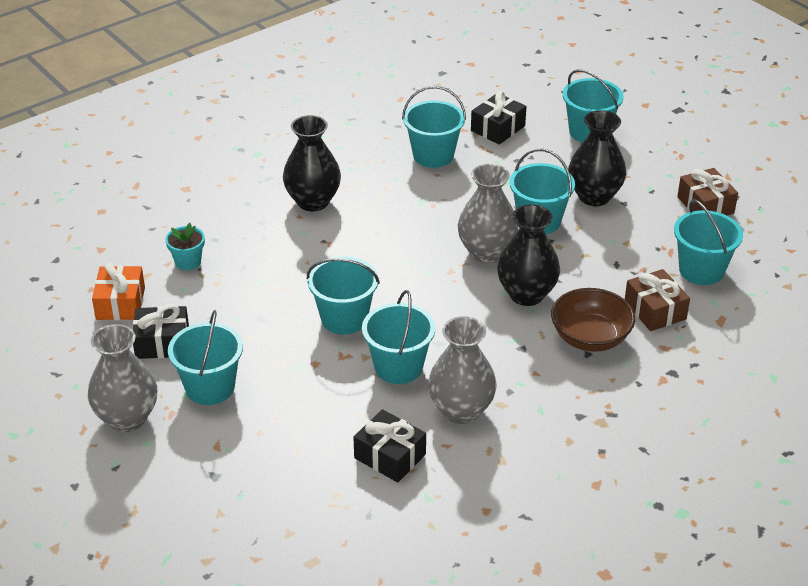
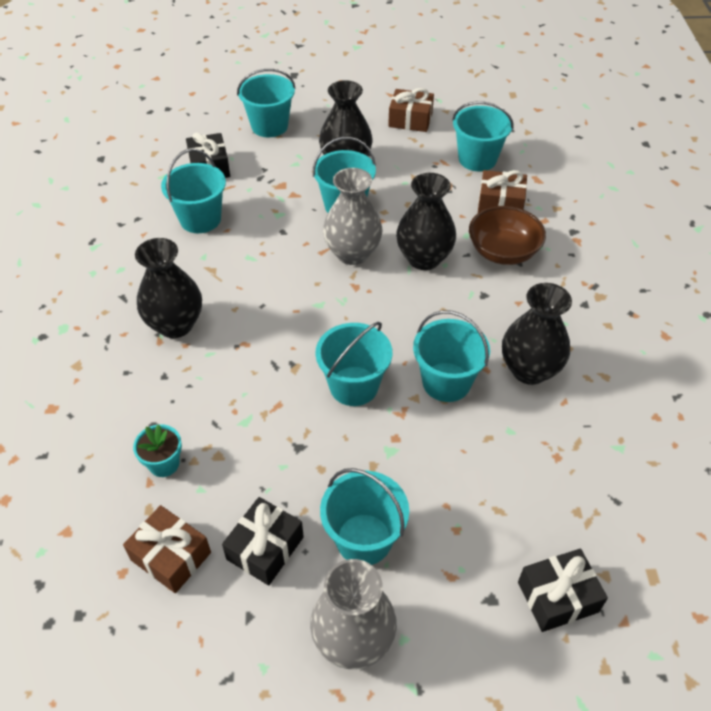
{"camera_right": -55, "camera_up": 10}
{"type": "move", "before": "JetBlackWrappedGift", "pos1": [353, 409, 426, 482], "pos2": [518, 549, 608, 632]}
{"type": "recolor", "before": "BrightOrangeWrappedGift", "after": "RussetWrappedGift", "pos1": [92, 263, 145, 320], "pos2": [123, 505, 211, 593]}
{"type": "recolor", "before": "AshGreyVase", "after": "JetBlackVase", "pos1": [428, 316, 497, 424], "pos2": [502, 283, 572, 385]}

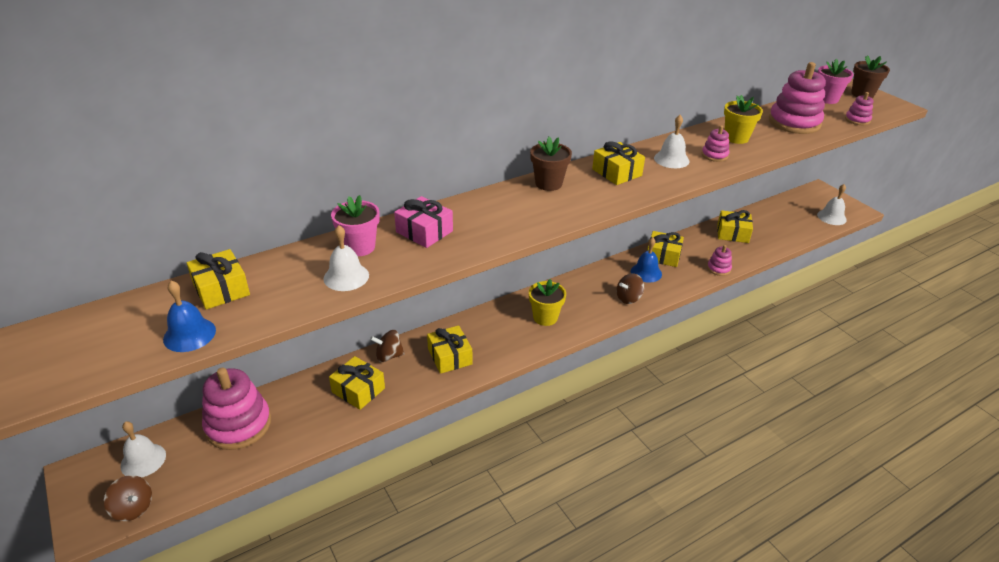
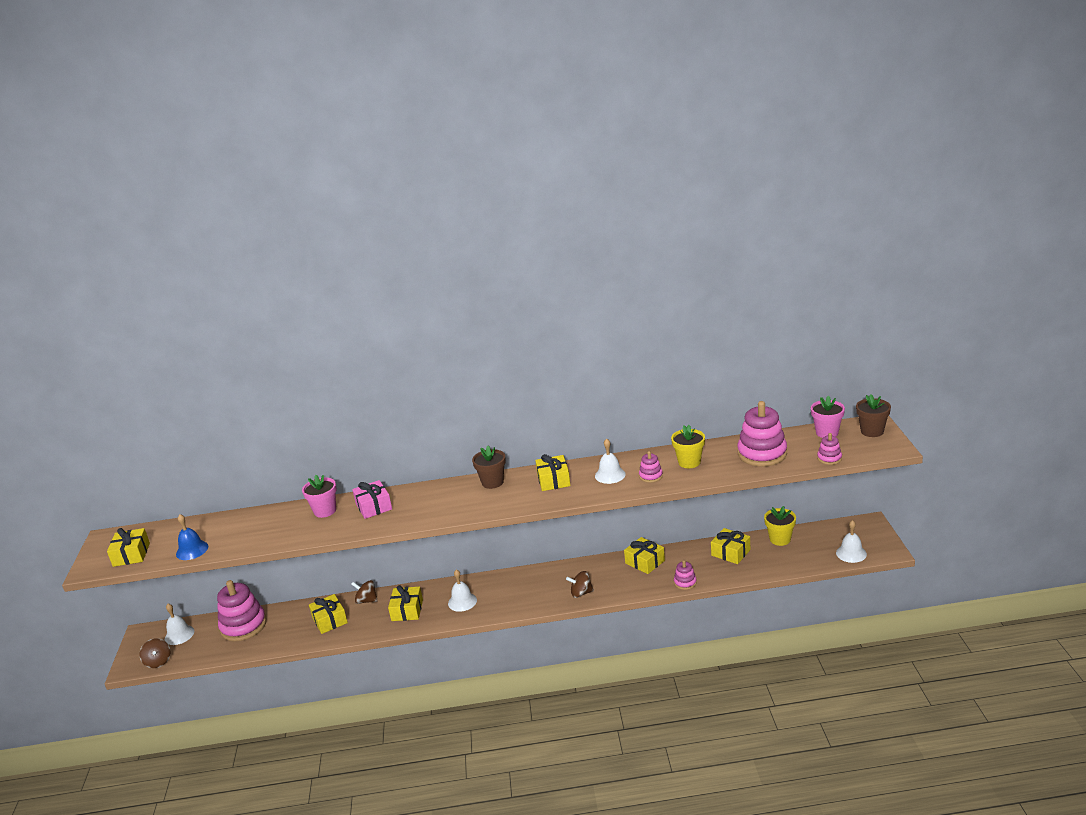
{"camera_right": 30, "camera_up": -10}
{"type": "delete", "before": "BlueSchoolBell", "pos1": [631, 237, 662, 282]}
{"type": "move", "before": "GoldenWrappedGift", "pos1": [187, 249, 250, 310], "pos2": [107, 528, 150, 567]}
{"type": "move", "before": "SnowWhiteSchoolBell", "pos1": [323, 225, 369, 291], "pos2": [448, 569, 477, 612]}
{"type": "move", "before": "GoldenFlowerPot", "pos1": [529, 279, 566, 326], "pos2": [764, 506, 796, 546]}

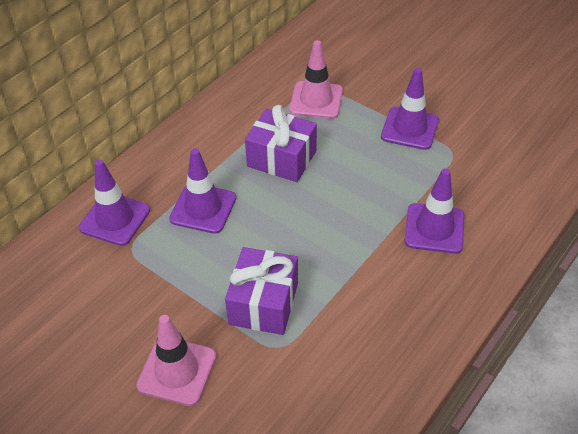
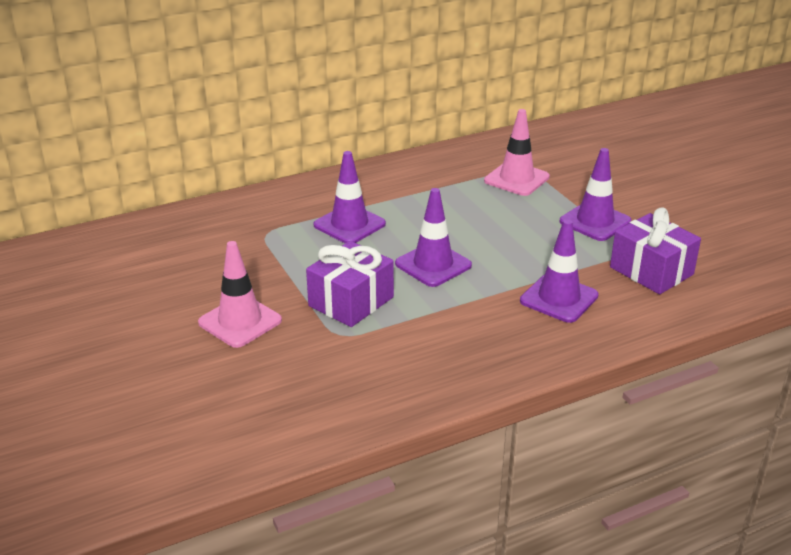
{"camera_right": 25, "camera_up": -15}
{"type": "move", "before": "PurpleTrafficCone", "pos1": [79, 159, 150, 246], "pos2": [395, 188, 472, 287]}
{"type": "move", "before": "PurpleWrappedGift", "pos1": [245, 105, 317, 182], "pos2": [610, 208, 701, 294]}

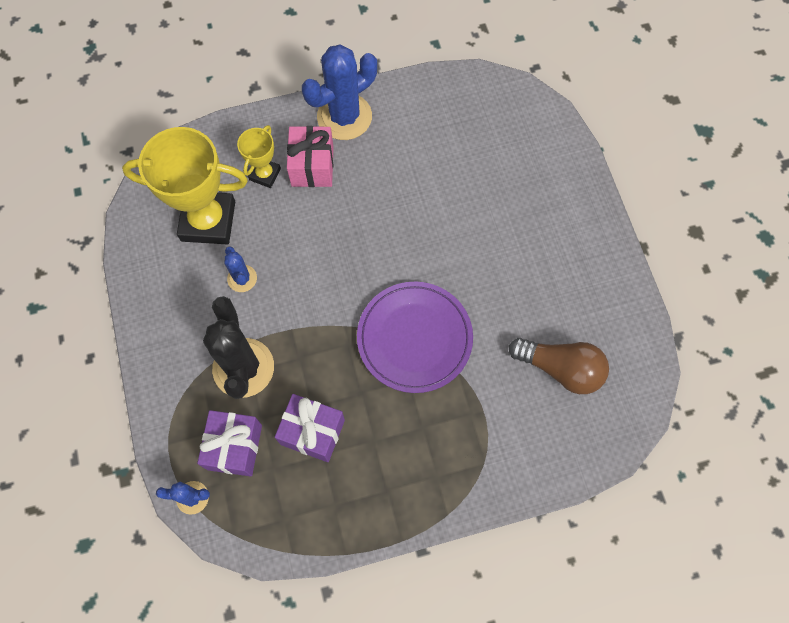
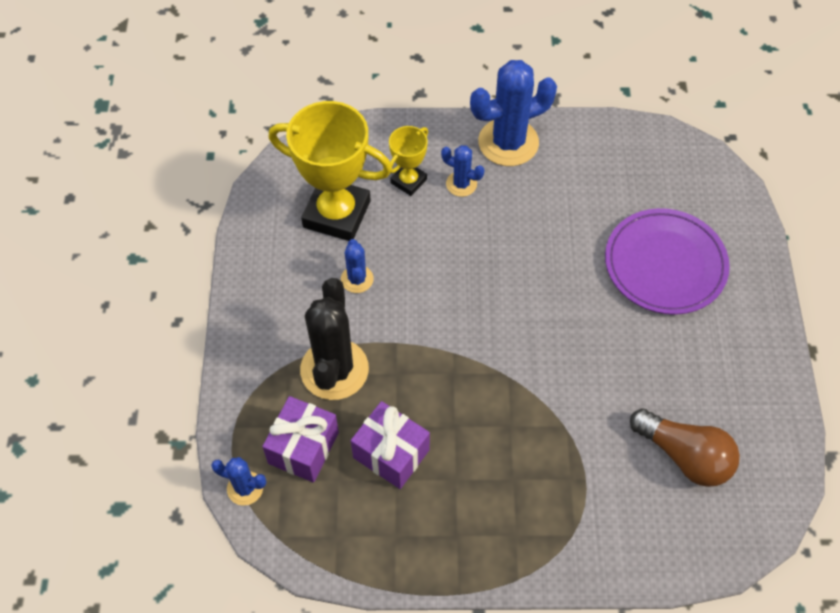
{"camera_right": 15, "camera_up": -10}
{"type": "move", "before": "PurplePlate", "pos1": [357, 282, 473, 393], "pos2": [605, 208, 730, 315]}
{"type": "replace", "before": "RosyWrappedGift", "after": "BlueCactus", "pos1": [287, 126, 334, 187], "pos2": [441, 145, 485, 197]}

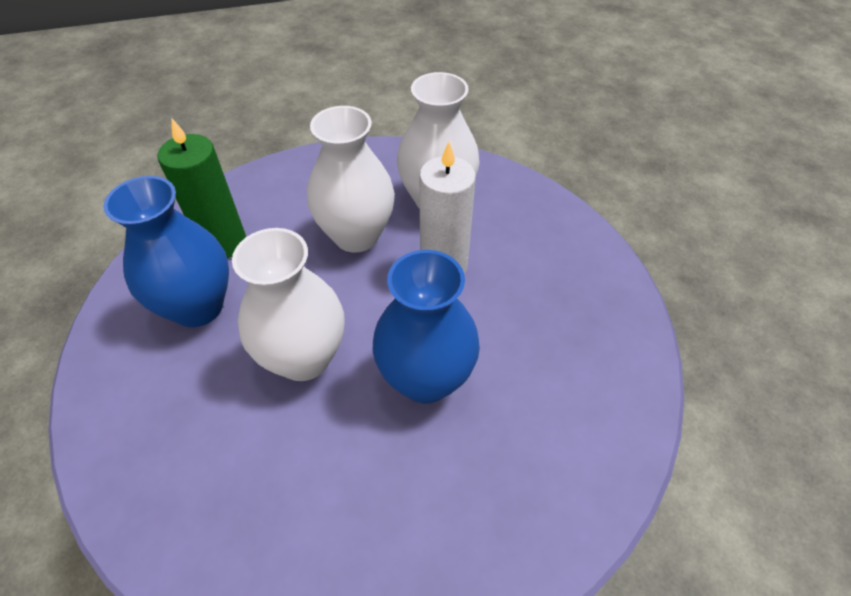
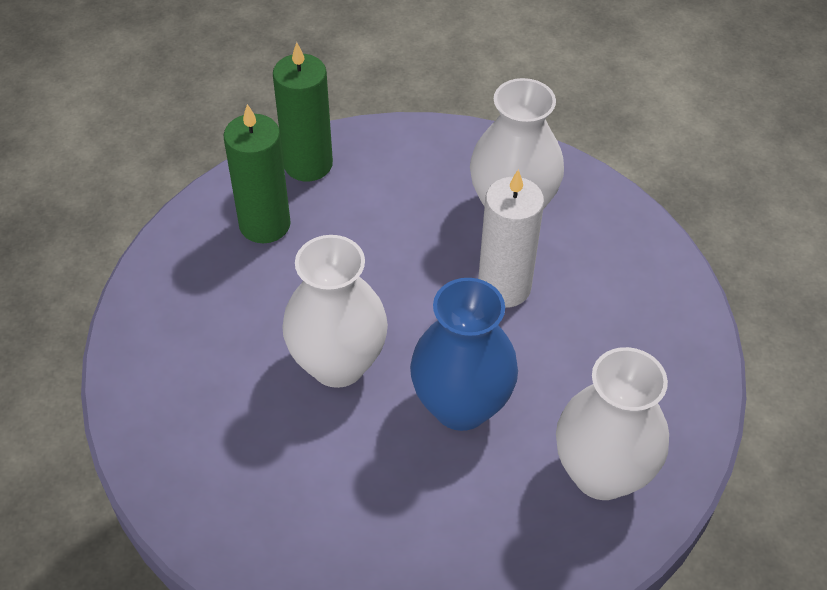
{"camera_right": 10, "camera_up": 0}
{"type": "delete", "before": "BlueVase", "pos1": [103, 176, 229, 327]}
{"type": "insert", "after": "GreenCandle", "pos2": [273, 42, 333, 181]}
{"type": "move", "before": "SnowWhiteVase", "pos1": [307, 106, 395, 252], "pos2": [556, 347, 669, 500]}

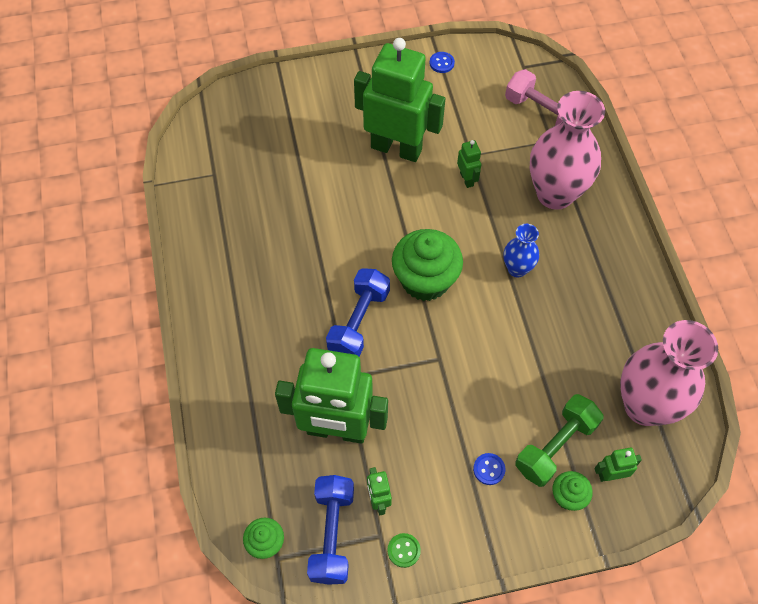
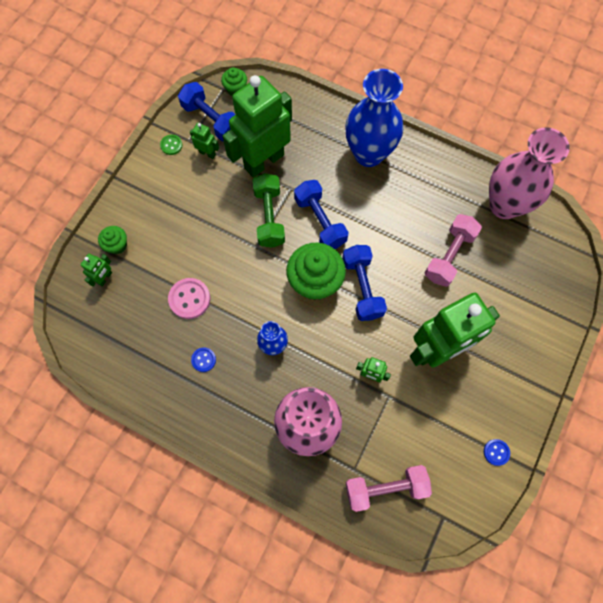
{"camera_right": 130, "camera_up": 10}
{"type": "insert", "after": "RosySewingButton", "pos2": [168, 278, 210, 319]}
{"type": "insert", "after": "BlueHandWeight", "pos2": [342, 245, 387, 321]}
{"type": "insert", "after": "BlueVase", "pos2": [345, 69, 403, 167]}
{"type": "insert", "after": "RosyHandWeight", "pos2": [425, 214, 482, 287]}
{"type": "move", "before": "BlueSewingButton", "pos1": [473, 453, 505, 485], "pos2": [191, 347, 216, 372]}
{"type": "move", "before": "GreenHandWeight", "pos1": [515, 394, 603, 487], "pos2": [252, 173, 285, 248]}
{"type": "move", "before": "RosyVase", "pos1": [620, 320, 718, 426], "pos2": [489, 127, 570, 219]}

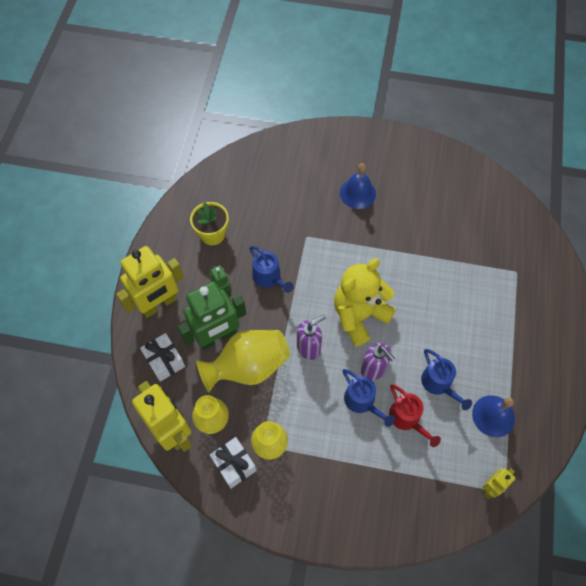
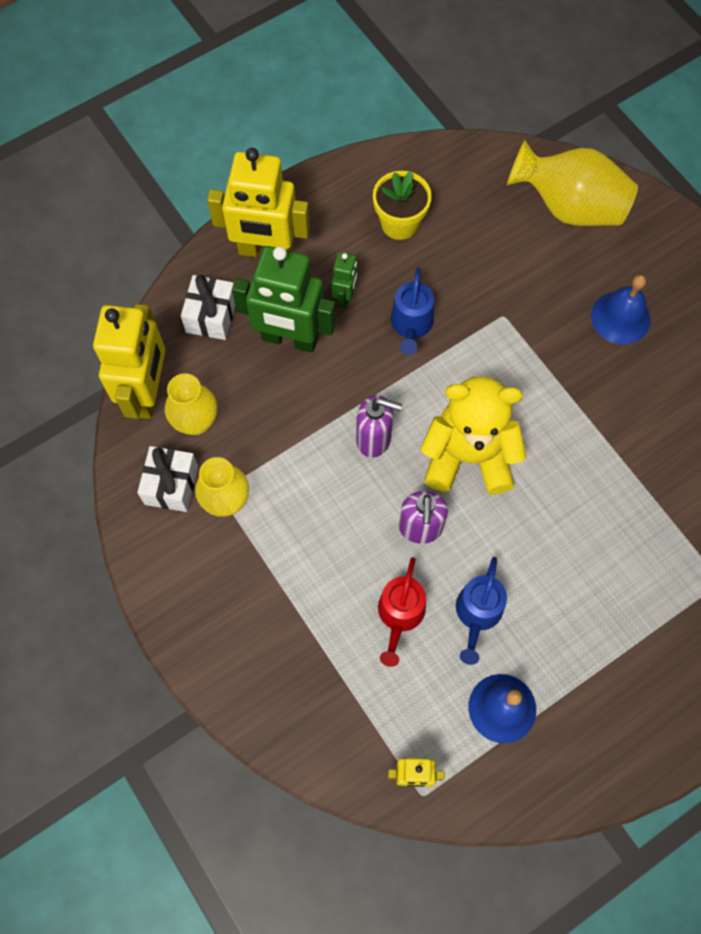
{"camera_right": 45, "camera_up": 5}
{"type": "delete", "before": "BlueSprinklingCan", "pos1": [342, 369, 395, 427]}
{"type": "move", "before": "GoldenVase", "pos1": [196, 330, 290, 393], "pos2": [507, 140, 638, 226]}

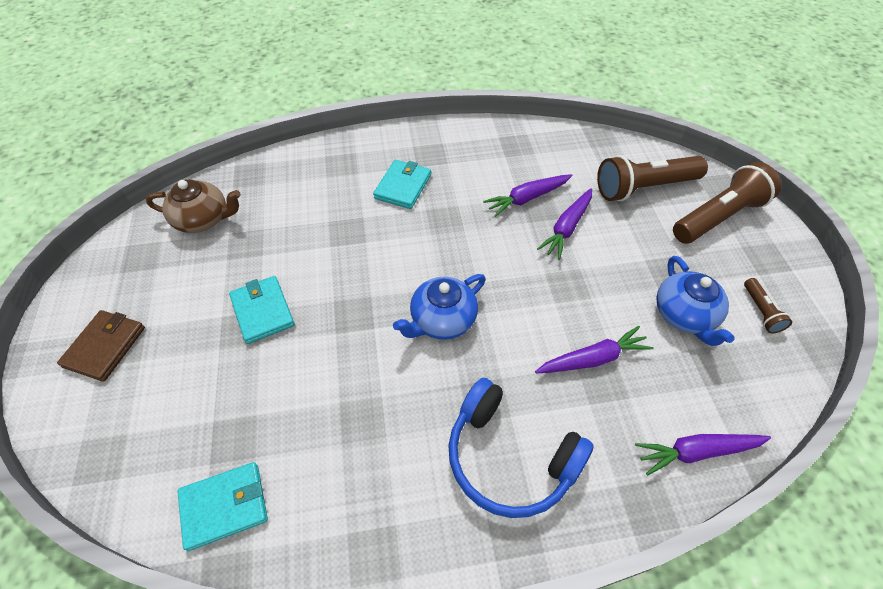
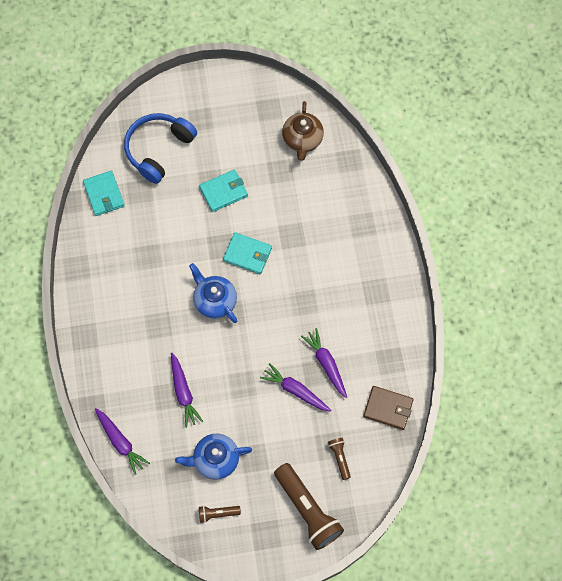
{"camera_right": 90, "camera_up": 15}
{"type": "move", "before": "RussetWallet", "pos1": [57, 310, 145, 382], "pos2": [363, 386, 413, 430]}
{"type": "move", "before": "TurquoiseWallet", "pos1": [373, 160, 431, 209], "pos2": [223, 232, 272, 274]}
{"type": "move", "before": "BlueHeadset", "pos1": [448, 378, 594, 518], "pos2": [124, 113, 197, 184]}
{"type": "rotate", "before": "PurpleRootVegetable", "pos1": [635, 434, 771, 475], "pos2": [95, 408, 150, 475], "turn": 150}
{"type": "resize", "before": "RussetPocketTorch", "pos1": [597, 155, 708, 201], "pos2": [328, 438, 351, 480], "scale": 0.47}

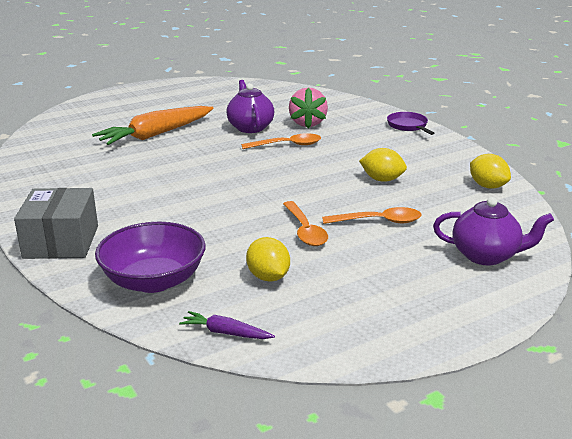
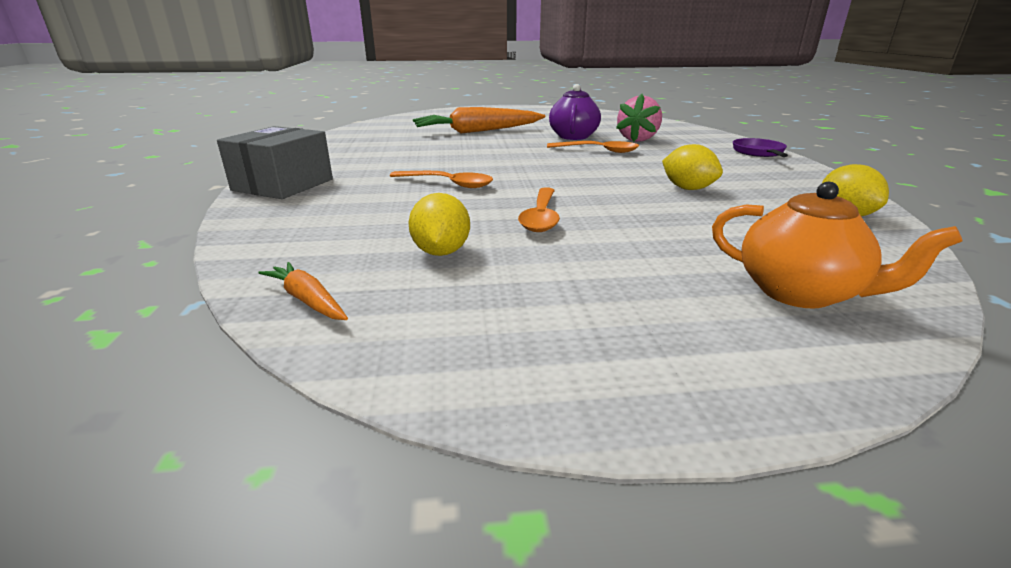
{"camera_right": 25, "camera_up": 0}
{"type": "delete", "before": "PurpleDeepDish", "pos1": [95, 222, 205, 293]}
{"type": "move", "before": "BrightOrangeSpoon", "pos1": [322, 207, 421, 224], "pos2": [390, 171, 493, 188]}
{"type": "recolor", "before": "PurpleRootVegetable", "after": "BrightOrangeRootVegetable", "pos1": [179, 311, 275, 339], "pos2": [258, 262, 348, 320]}
{"type": "recolor", "before": "PurpleTeaPot", "after": "BrightOrangeTeaPot", "pos1": [433, 197, 554, 266], "pos2": [712, 182, 963, 308]}

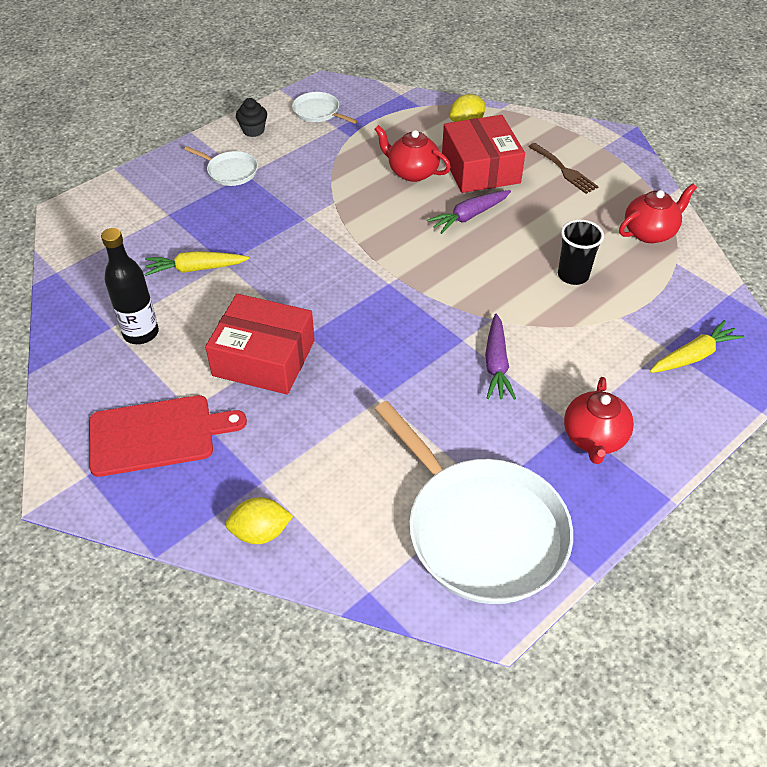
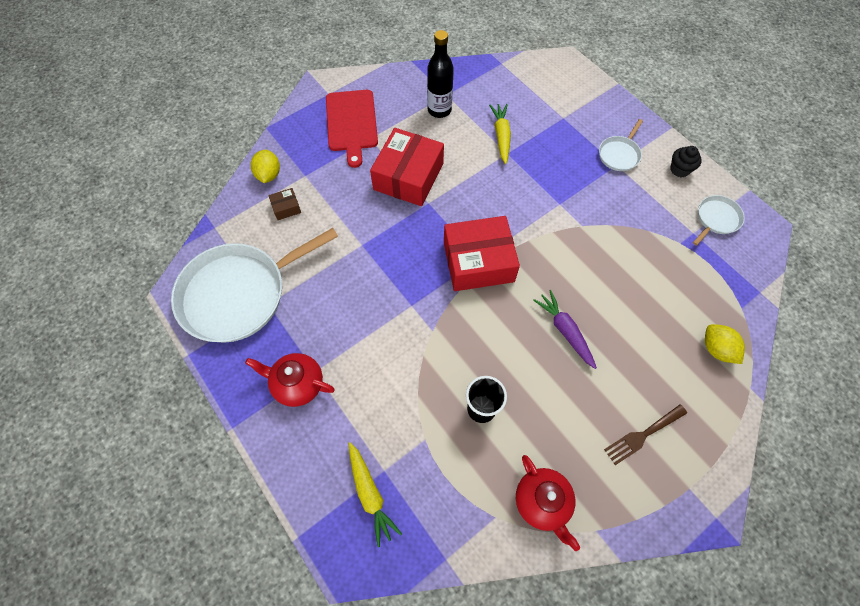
{"camera_right": 95, "camera_up": 15}
{"type": "delete", "before": "ScarletTeaPot", "pos1": [375, 125, 451, 182]}
{"type": "delete", "before": "PurpleRootVegetable", "pos1": [485, 314, 516, 400]}
{"type": "insert", "after": "RussetBox", "pos2": [268, 188, 301, 220]}
{"type": "move", "before": "ScarletBox", "pos1": [442, 115, 525, 193], "pos2": [444, 216, 520, 291]}

